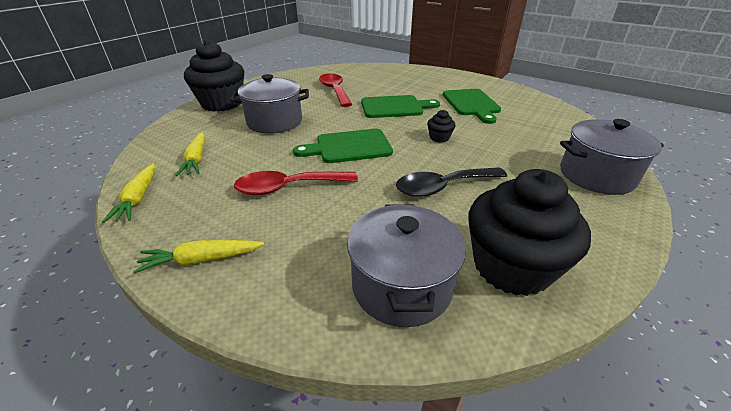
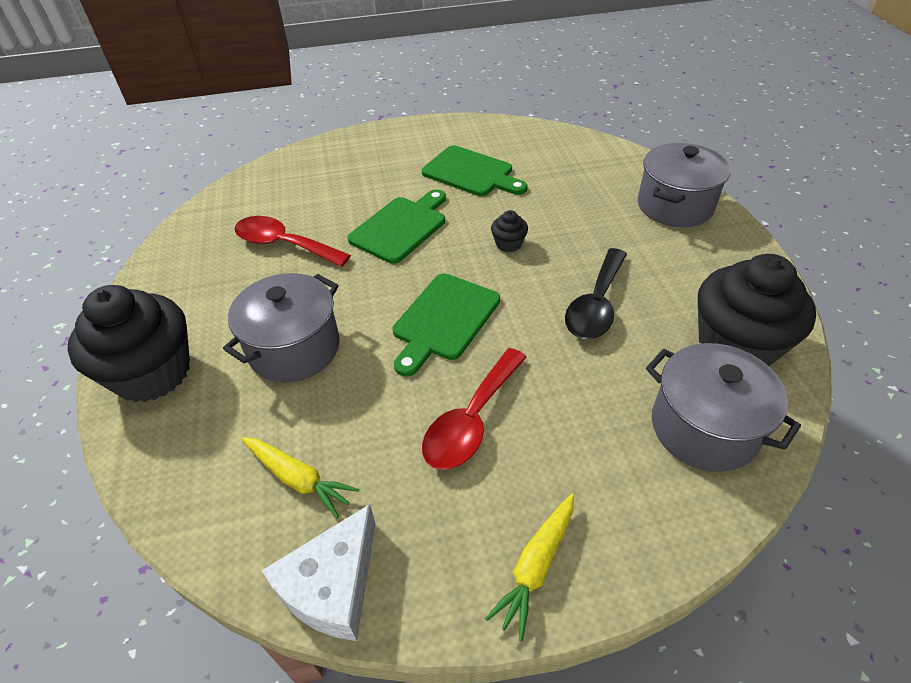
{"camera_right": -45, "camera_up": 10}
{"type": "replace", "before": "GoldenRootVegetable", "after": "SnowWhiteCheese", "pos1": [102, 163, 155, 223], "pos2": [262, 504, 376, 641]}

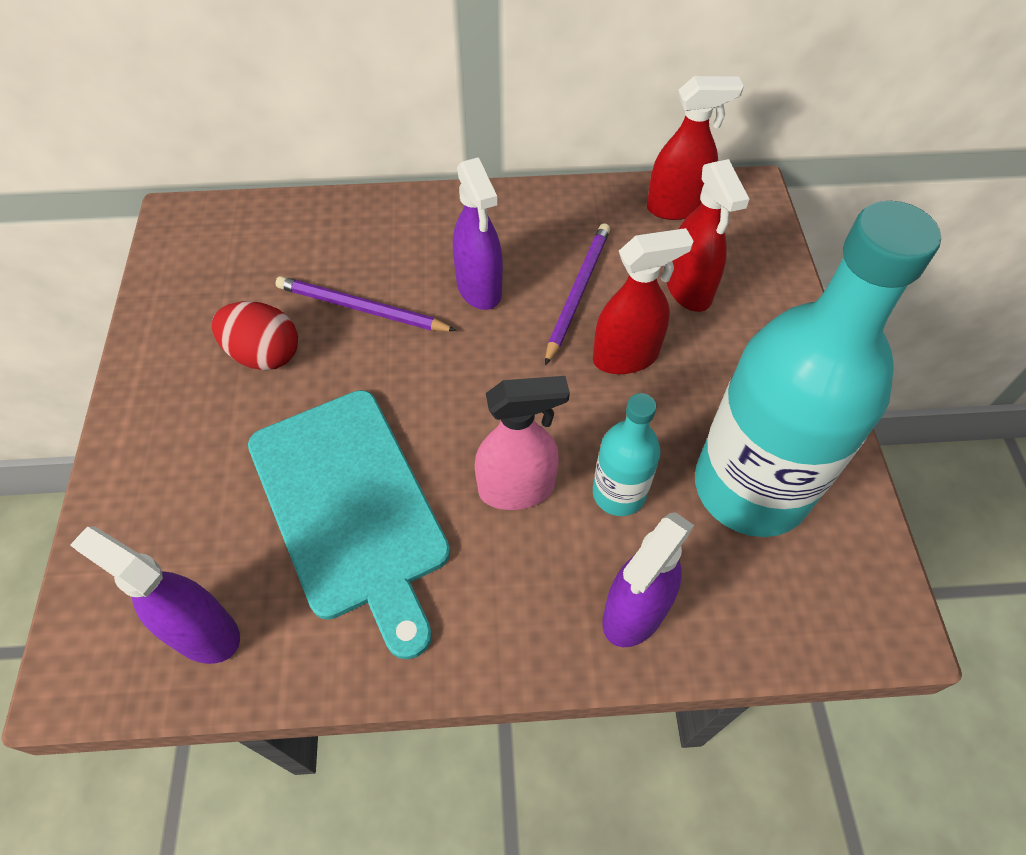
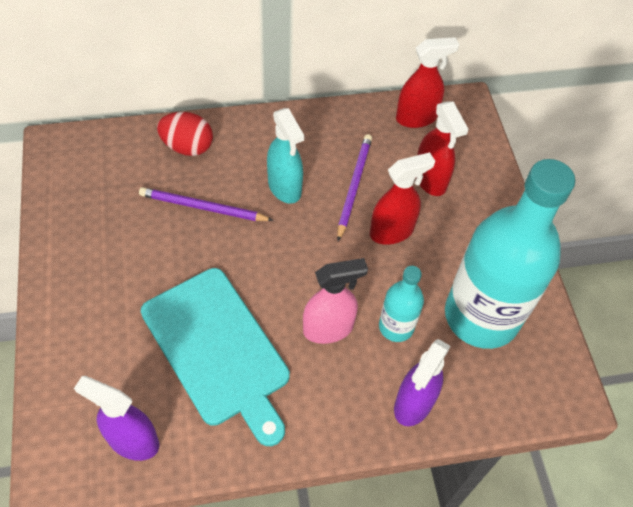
{"camera_right": -10, "camera_up": 0}
{"type": "move", "before": "ScarletToyEgg", "pos1": [212, 301, 298, 370], "pos2": [157, 112, 213, 156]}
{"type": "recolor", "before": "PurpleSprayBottle", "after": "TurquoiseSprayBottle", "pos1": [453, 157, 503, 310], "pos2": [267, 108, 304, 204]}

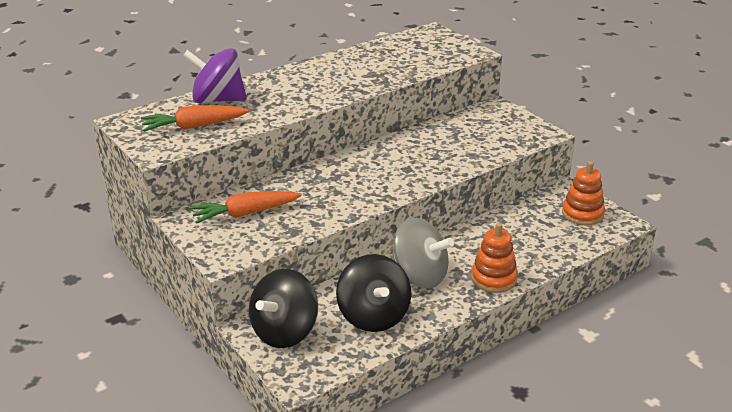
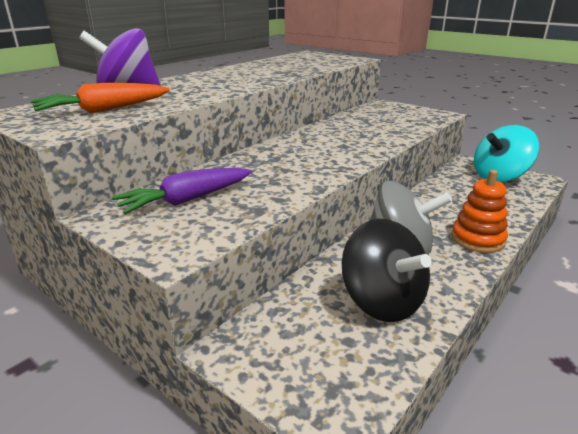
{"camera_right": -15, "camera_up": -5}
{"type": "delete", "before": "JetBlackSpinningTop", "pos1": [249, 269, 318, 348]}
{"type": "replace", "before": "BrightOrangeStackingRings", "after": "TurquoiseSpinningTop", "pos1": [562, 161, 605, 225], "pos2": [474, 125, 539, 182]}
{"type": "recolor", "before": "BrightOrangeRootVegetable", "after": "PurpleRootVegetable", "pos1": [190, 191, 302, 224], "pos2": [112, 168, 252, 214]}

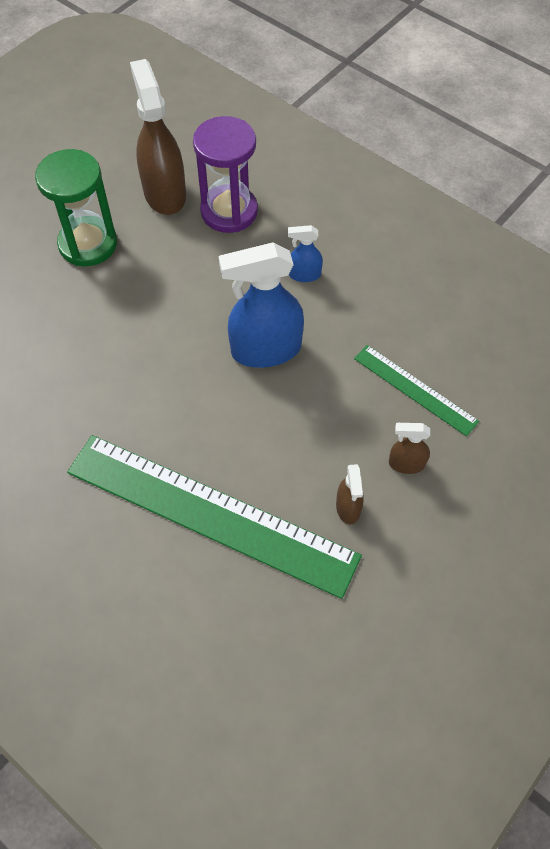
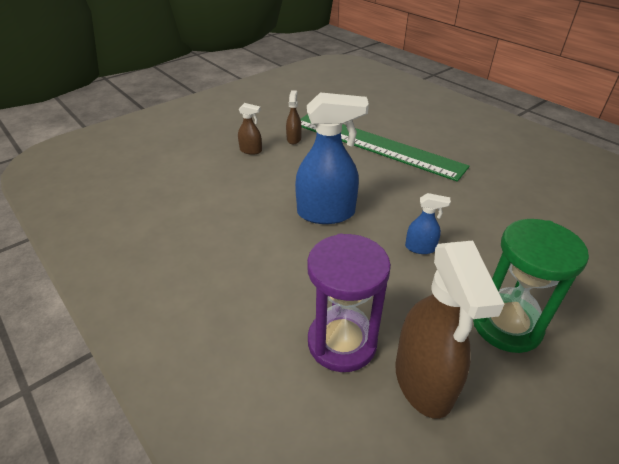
{"camera_right": -170, "camera_up": -20}
{"type": "delete", "before": "GreenStraightedge", "pos1": [354, 345, 479, 436]}
{"type": "move", "before": "BlueSprayBottle", "pos1": [288, 225, 323, 282], "pos2": [405, 193, 451, 254]}

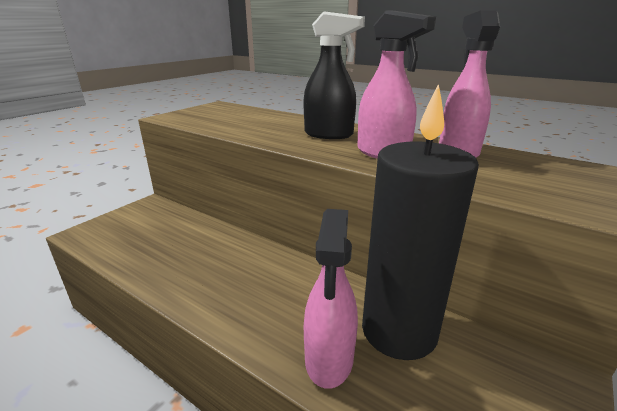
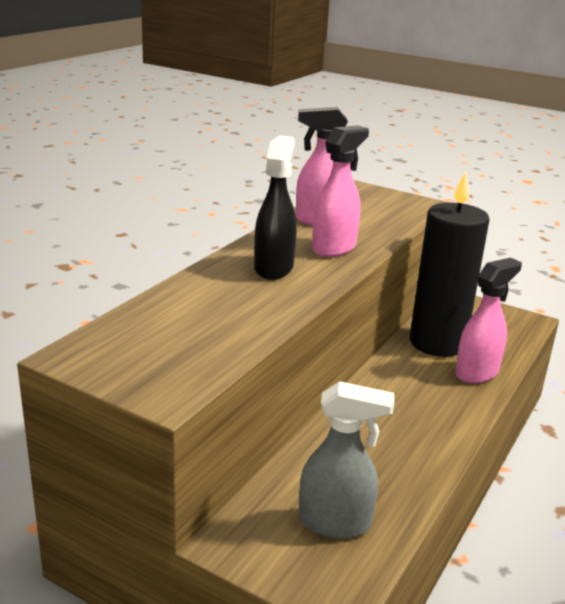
{"camera_right": -95, "camera_up": 0}
{"type": "insert", "after": "AshGreySprayBottle", "pos2": [299, 381, 394, 538]}
{"type": "rotate", "before": "RosySprayBottle", "pos1": [304, 209, 358, 389], "pos2": [455, 258, 522, 384], "turn": -45}

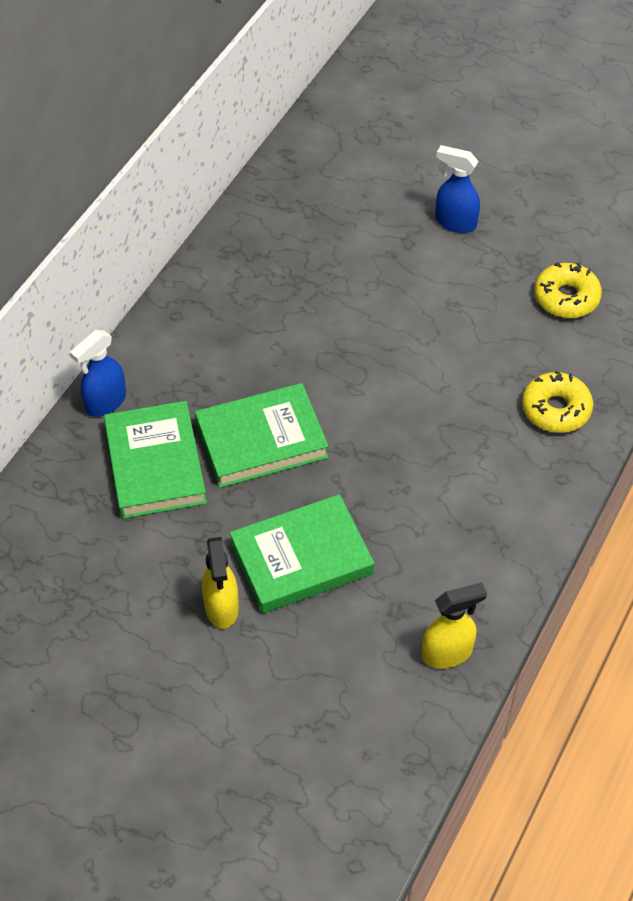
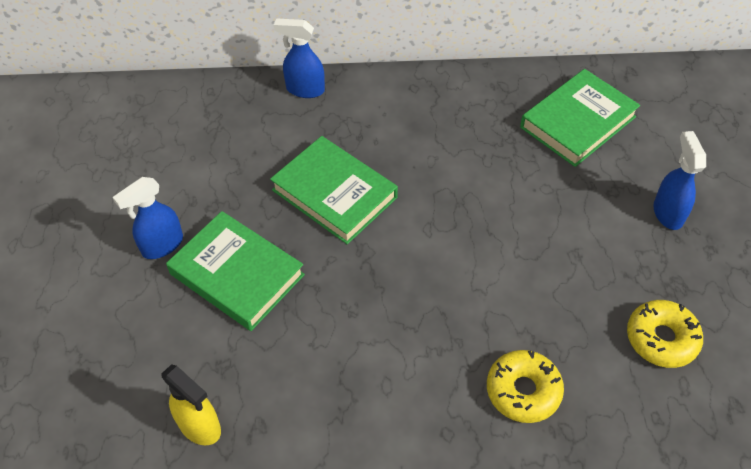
{"camera_right": 60, "camera_up": 0}
{"type": "move", "before": "GreenHardcover", "pos1": [104, 401, 207, 519], "pos2": [520, 69, 640, 167]}
{"type": "recolor", "before": "GoldenSprayBottle", "after": "BlueSprayBottle", "pos1": [202, 537, 239, 628], "pos2": [113, 177, 183, 259]}

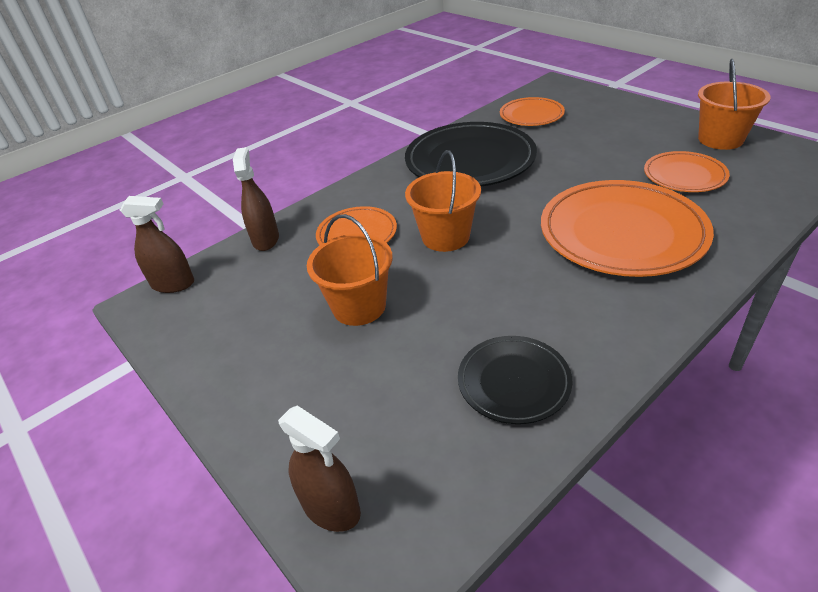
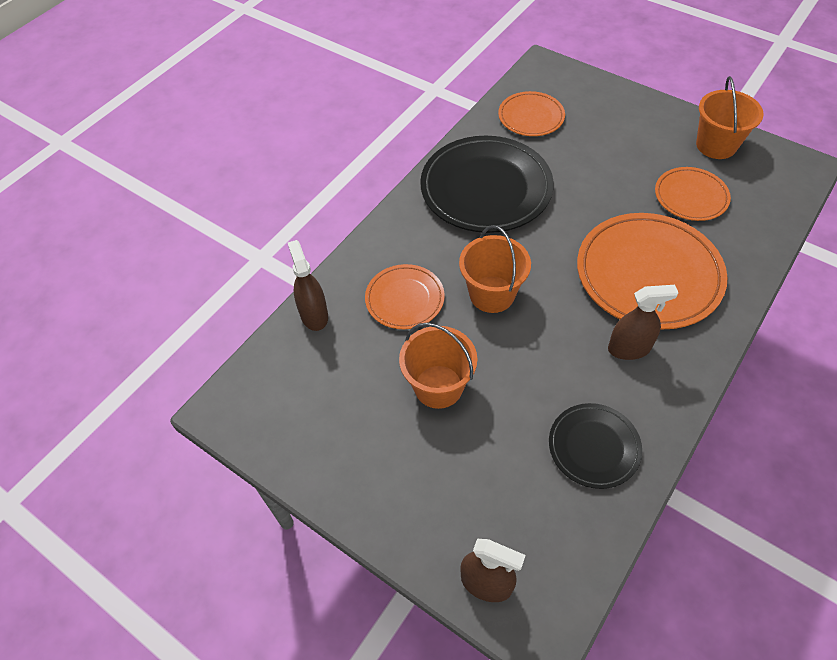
{"camera_right": -15, "camera_up": 15}
{"type": "move", "before": "RussetSprayBottle", "pos1": [120, 196, 194, 293], "pos2": [608, 285, 678, 360]}

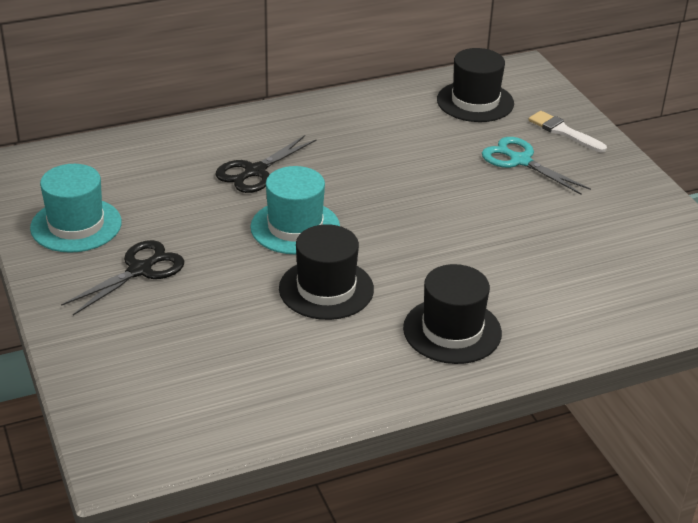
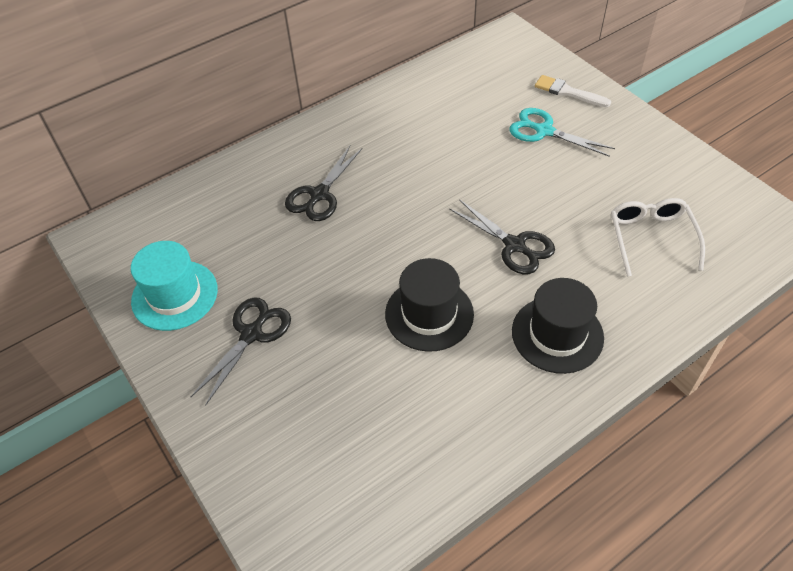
{"camera_right": -10, "camera_up": 15}
{"type": "delete", "before": "TurquoiseTopHat", "pos1": [250, 166, 340, 254]}
{"type": "delete", "before": "JetBlackTopHat", "pos1": [437, 48, 514, 122]}
{"type": "insert", "after": "JetBlackScissors", "pos2": [449, 199, 555, 274]}
{"type": "insert", "after": "SnowWhiteEyeglasses", "pos2": [611, 198, 705, 277]}

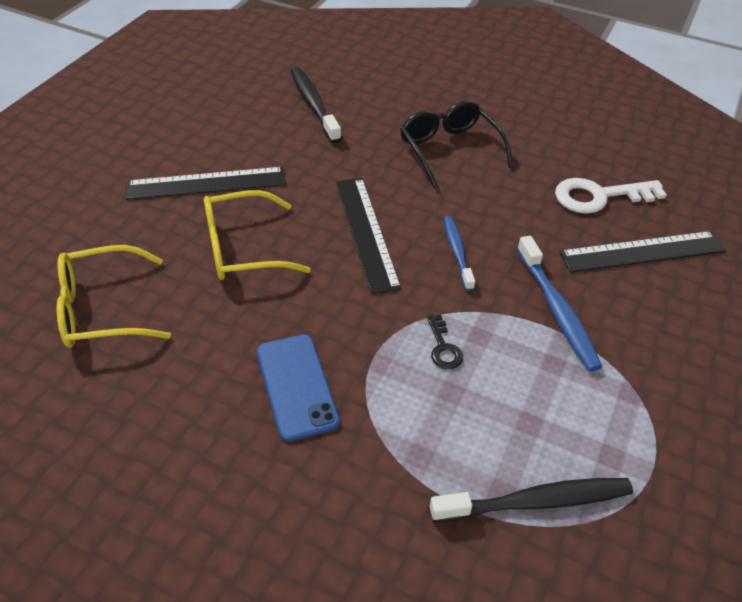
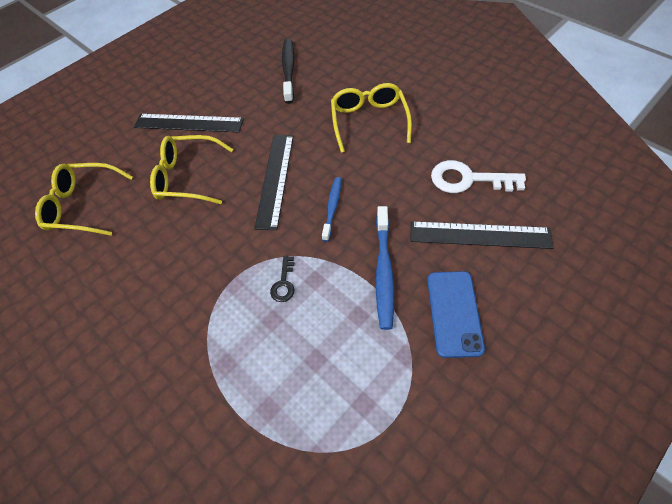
{"camera_right": 25, "camera_up": 10}
{"type": "delete", "before": "JetBlackToothbrush", "pos1": [430, 478, 633, 522]}
{"type": "move", "before": "BluePhone", "pos1": [257, 334, 340, 442], "pos2": [427, 271, 485, 358]}
{"type": "recolor", "before": "JetBlackEyeglasses", "after": "GoldenEyeglasses", "pos1": [400, 100, 514, 189], "pos2": [331, 83, 412, 153]}

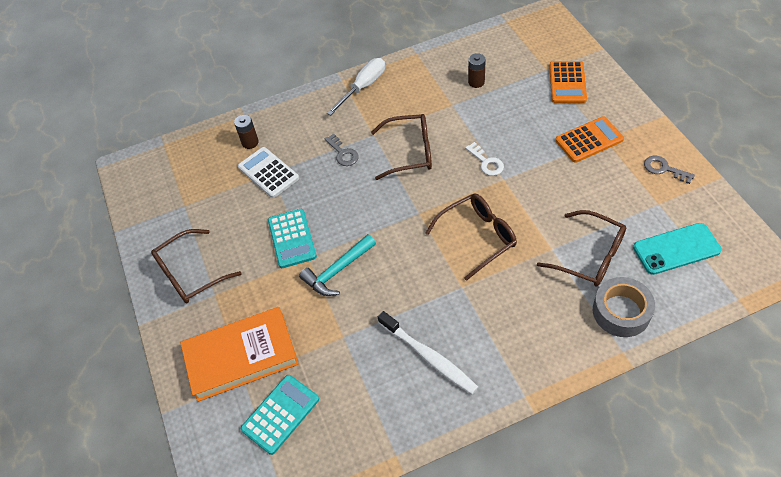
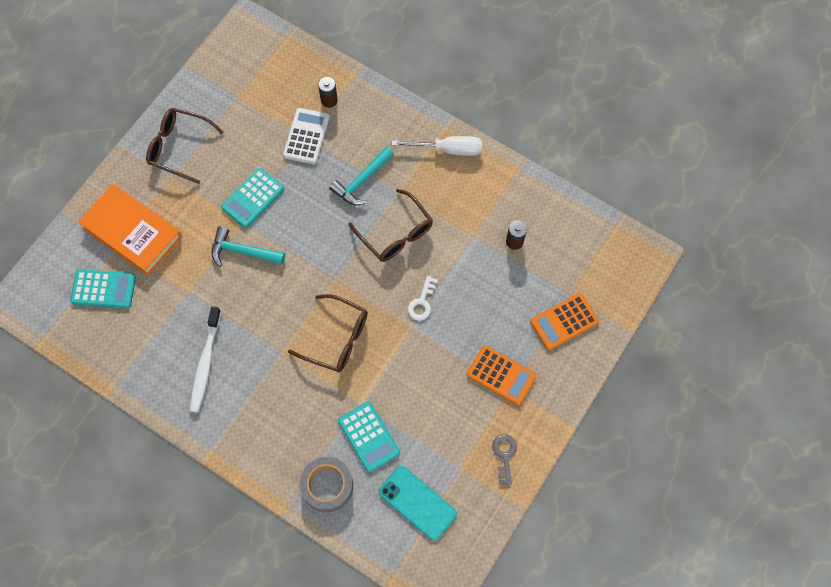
{"camera_right": 50, "camera_up": 15}
{"type": "replace", "before": "AshGreyLatchkey", "after": "TurquoiseCarpenter'sHammer", "pos1": [325, 134, 359, 166], "pos2": [329, 146, 394, 205]}
{"type": "replace", "before": "RussetEyeglasses", "after": "TurquoisePocketCalculator", "pos1": [537, 210, 626, 287], "pos2": [338, 402, 400, 473]}

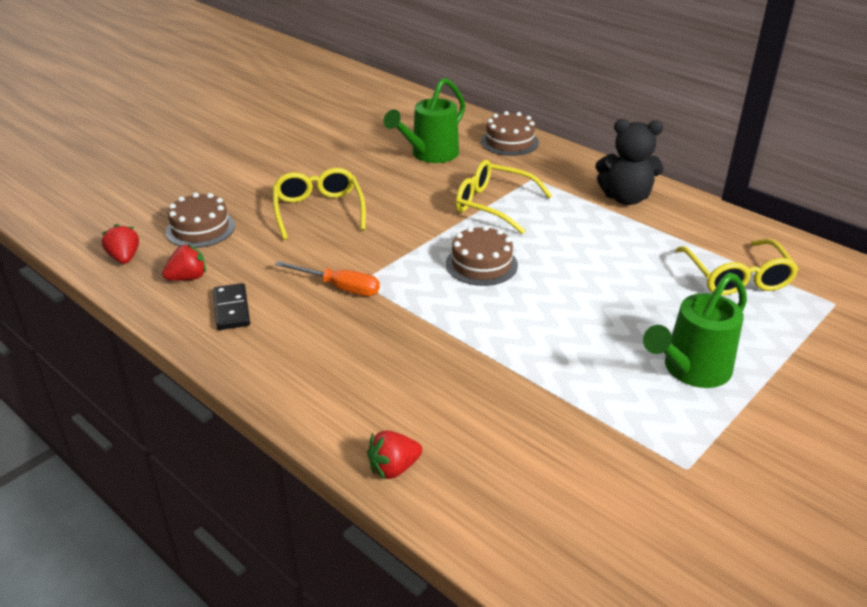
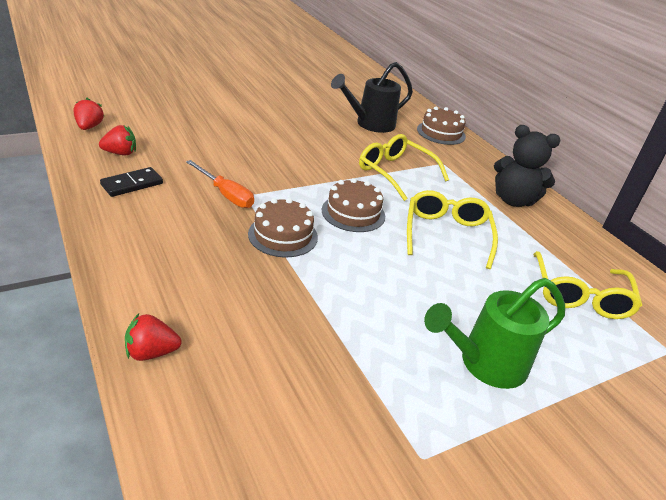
{"camera_right": 15, "camera_up": 0}
{"type": "move", "before": "RussetCake", "pos1": [165, 192, 235, 248], "pos2": [248, 198, 318, 257]}
{"type": "move", "before": "GoldenEyeglasses", "pos1": [273, 168, 366, 240], "pos2": [407, 190, 498, 269]}
{"type": "recolor", "before": "GreenSprinklingCan", "after": "JetBlackSprinklingCan", "pos1": [383, 78, 465, 163], "pos2": [331, 62, 413, 133]}
{"type": "rotate", "before": "JetBlackDomino", "pos1": [213, 283, 250, 330], "pos2": [100, 167, 163, 197], "turn": 45}

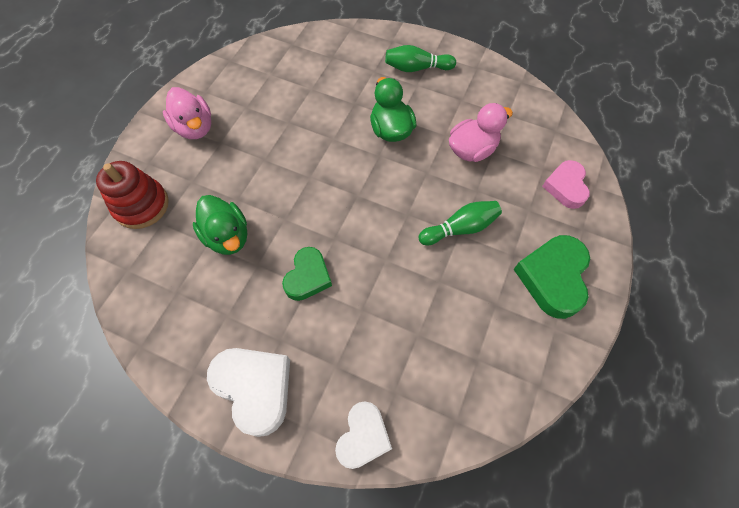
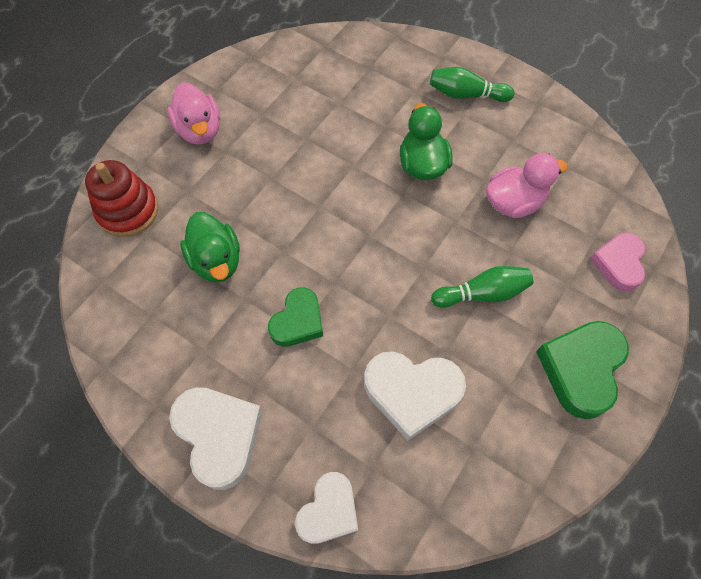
{"camera_right": 10, "camera_up": 0}
{"type": "insert", "after": "SnowWhiteLoveHeart", "pos2": [364, 351, 466, 441]}

